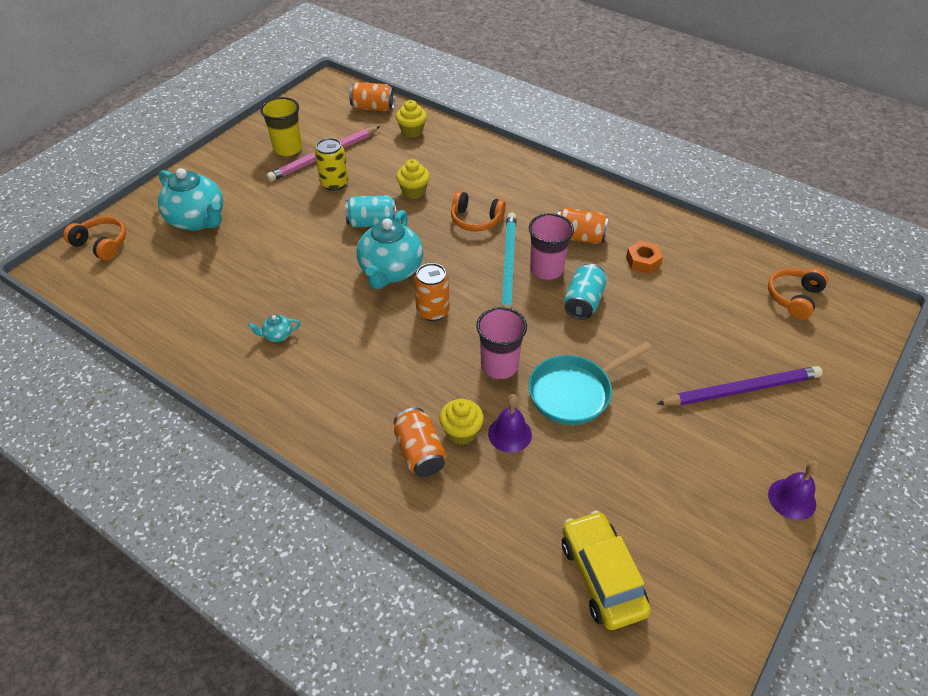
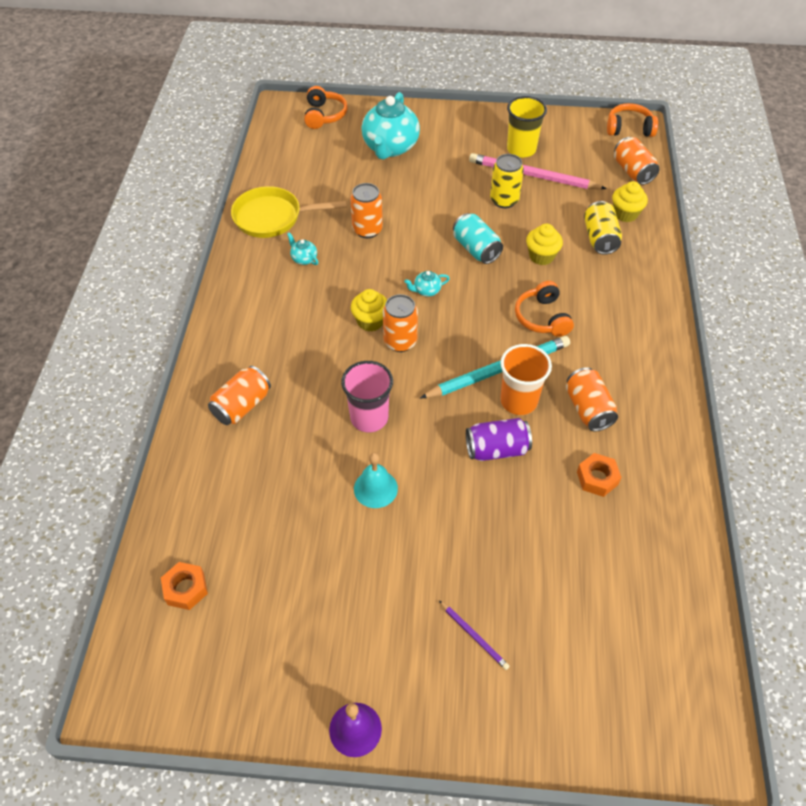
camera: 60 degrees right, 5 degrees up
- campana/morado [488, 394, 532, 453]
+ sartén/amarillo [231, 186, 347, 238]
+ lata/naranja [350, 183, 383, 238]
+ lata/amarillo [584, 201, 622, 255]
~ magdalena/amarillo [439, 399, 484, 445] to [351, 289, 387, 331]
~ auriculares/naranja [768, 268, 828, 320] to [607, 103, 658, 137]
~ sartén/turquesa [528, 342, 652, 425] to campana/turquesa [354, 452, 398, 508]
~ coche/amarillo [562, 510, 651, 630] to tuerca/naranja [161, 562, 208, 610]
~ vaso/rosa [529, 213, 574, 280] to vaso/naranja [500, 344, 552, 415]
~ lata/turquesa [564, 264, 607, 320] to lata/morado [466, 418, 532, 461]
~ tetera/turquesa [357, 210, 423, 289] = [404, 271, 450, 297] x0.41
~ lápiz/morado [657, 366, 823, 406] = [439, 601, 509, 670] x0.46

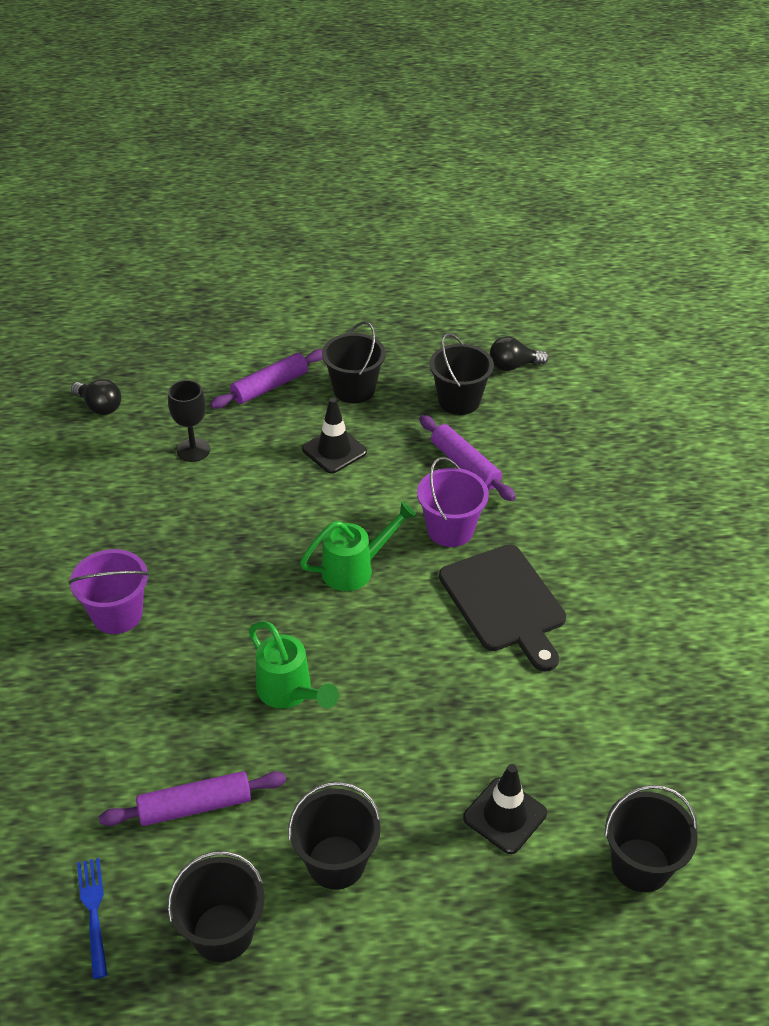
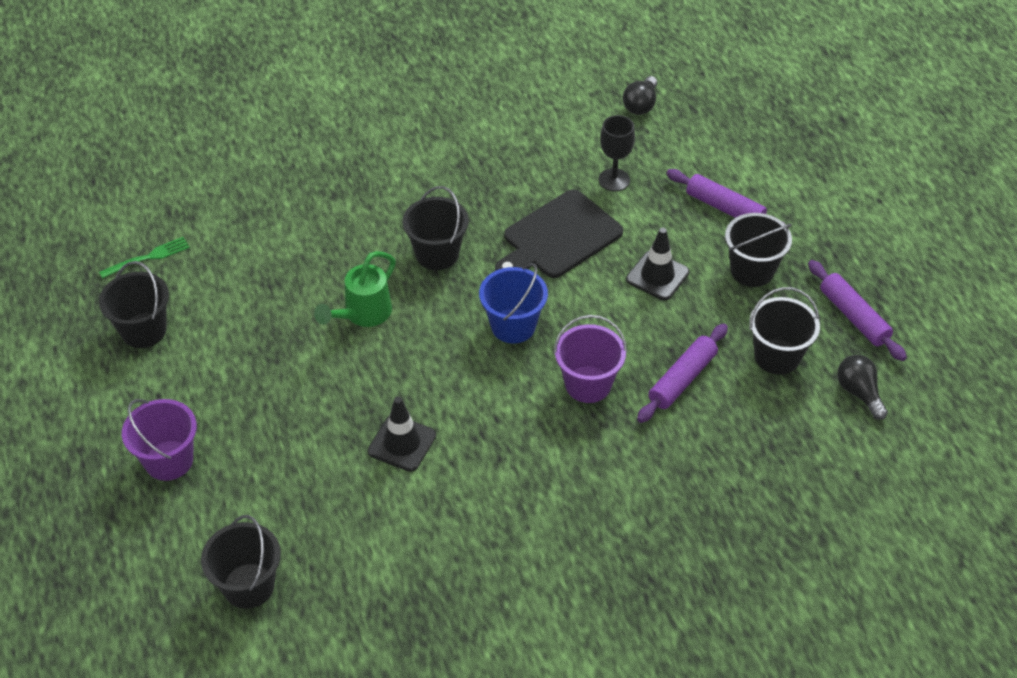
camera: 75 degrees right, 5 degrees up
~ balde/morado [68, 549, 149, 634] to [122, 399, 197, 481]
~ rodillo/morado [99, 771, 286, 826] to [808, 260, 907, 361]
~ balde/negro [288, 782, 381, 890] to [403, 186, 469, 270]
~ tabla de cortar/negro [439, 545, 566, 672] to [495, 189, 623, 278]
~ cono de tráfico/negro [463, 764, 547, 854] to [368, 397, 436, 472]
~ regadera/verde [300, 501, 417, 591] to balde/azul [479, 263, 548, 343]
~ tenedor/azul [77, 858, 107, 979] to tenedor/verde [99, 237, 190, 279]

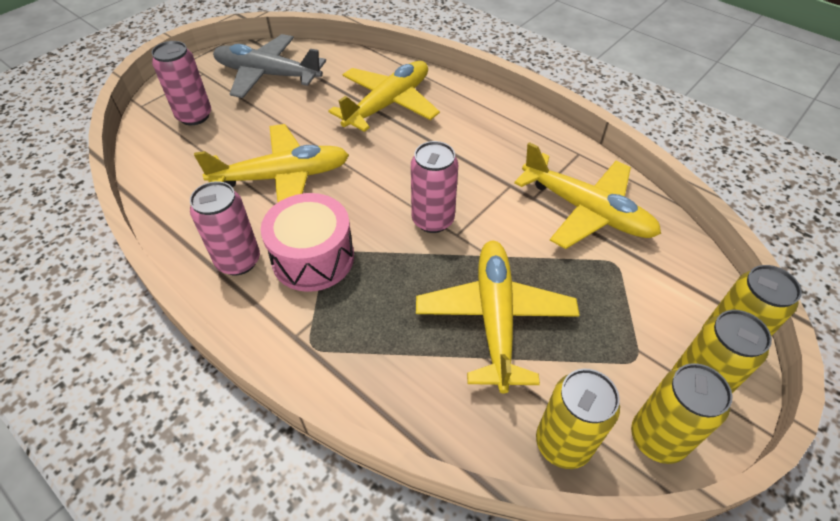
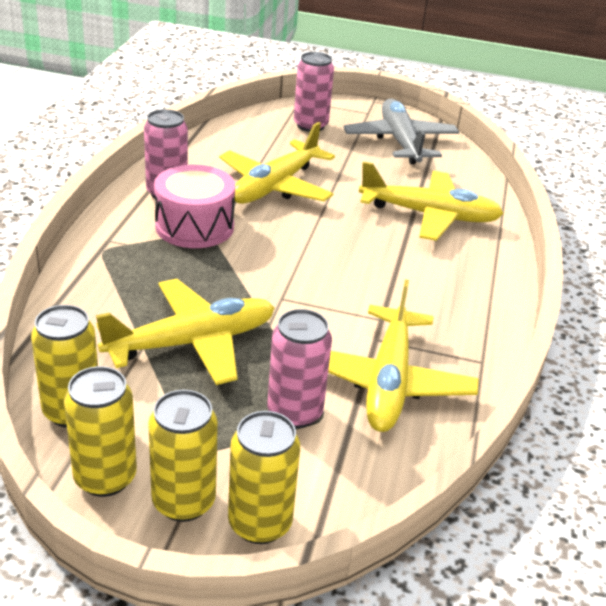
camera: 60 degrees right, 15 degrees down
~ lata/rosa [411, 141, 458, 233] to [267, 309, 332, 429]
~ avión/amarillo [194, 124, 349, 202] = [219, 122, 335, 204] 75 degrees clockwise

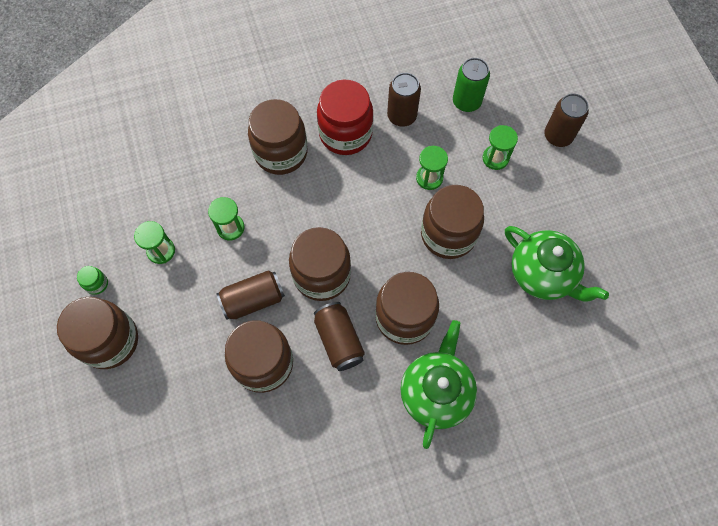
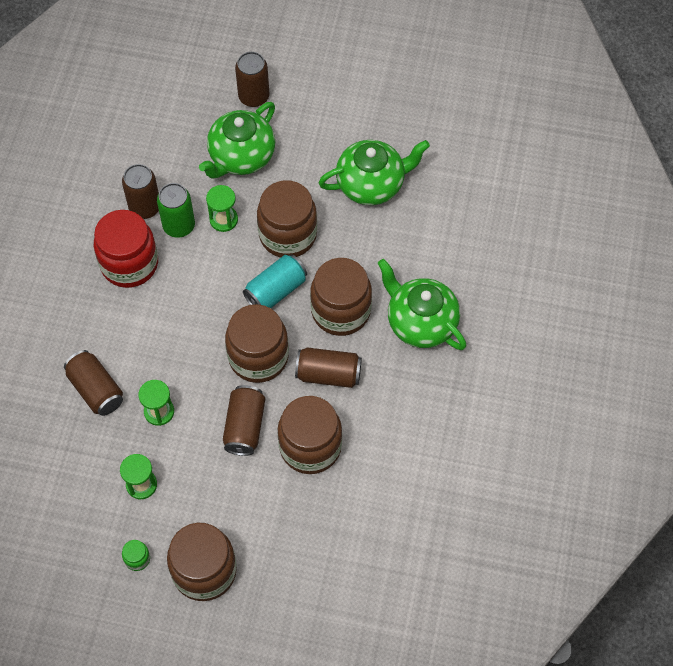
camera: 60 degrees left, 5 degrees down
- tarro/marrón [248, 99, 308, 175]
+ lata/marrón [64, 350, 123, 416]
+ lata/turquesa [243, 254, 307, 308]
~ lata/verde [453, 58, 490, 112] to [157, 183, 195, 238]
~ reloj de arena/verde [482, 125, 518, 170] to tetera/verde [199, 102, 275, 179]

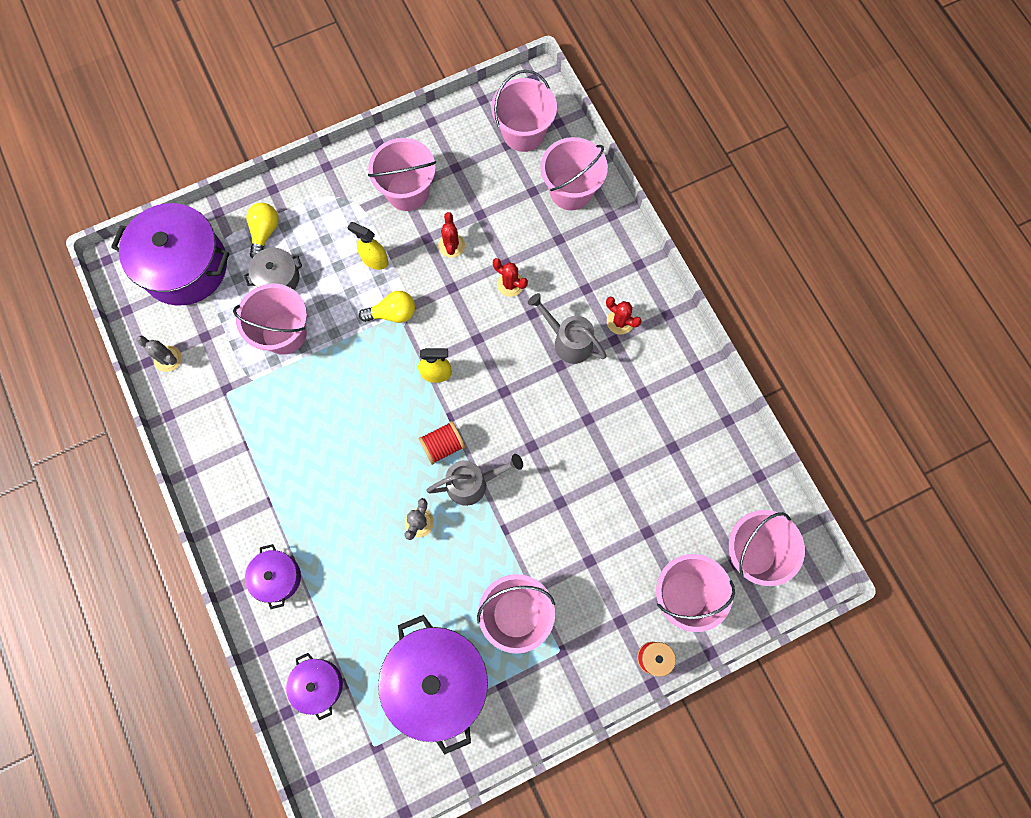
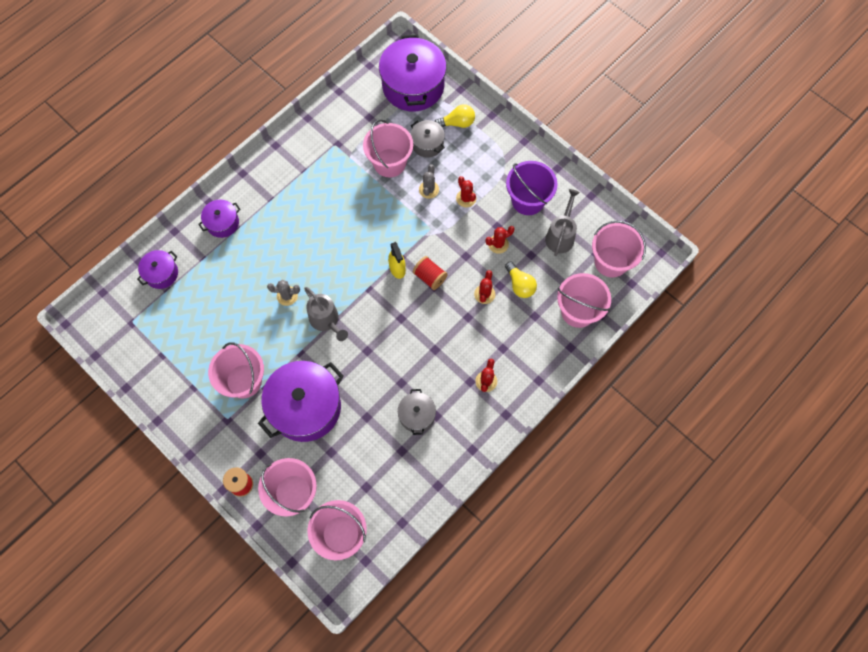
camera: 70 degrees right, 5 degrees down
+ olla/gris [398, 389, 436, 435]
~ cactus/gris [136, 336, 182, 372] to [419, 164, 439, 199]
~ bombilla/amarillo [359, 291, 415, 323] to [505, 262, 537, 298]
~ olla/morado [378, 615, 488, 755] to [258, 361, 344, 442]
~ carrete/rojo [418, 421, 465, 465] to [413, 256, 448, 290]
~ regadera/gris [528, 293, 607, 364] to [545, 189, 580, 256]
~ pulverizador/amarillo [347, 222, 388, 270] to cactus/rojo [456, 176, 476, 207]
~ balde/rosa [368, 138, 436, 211] to balde/morado [506, 161, 557, 215]

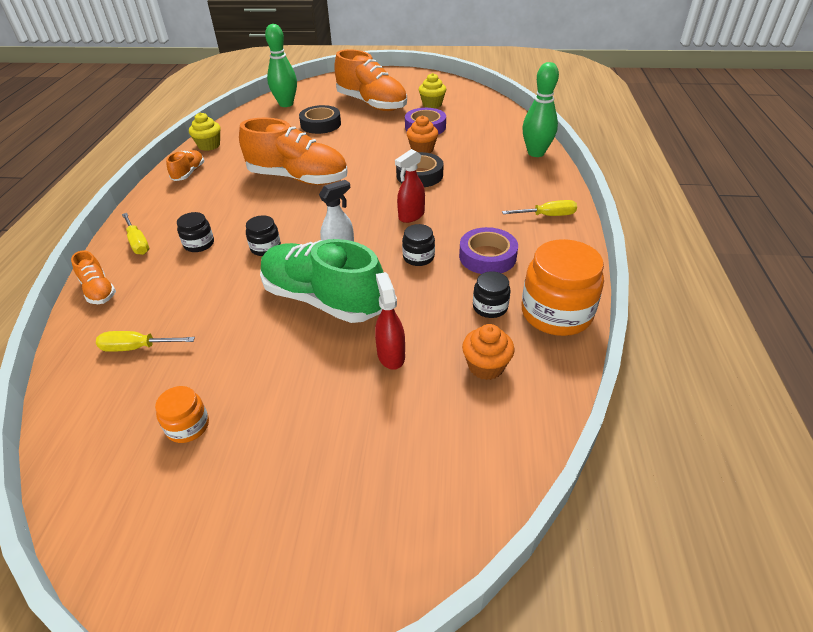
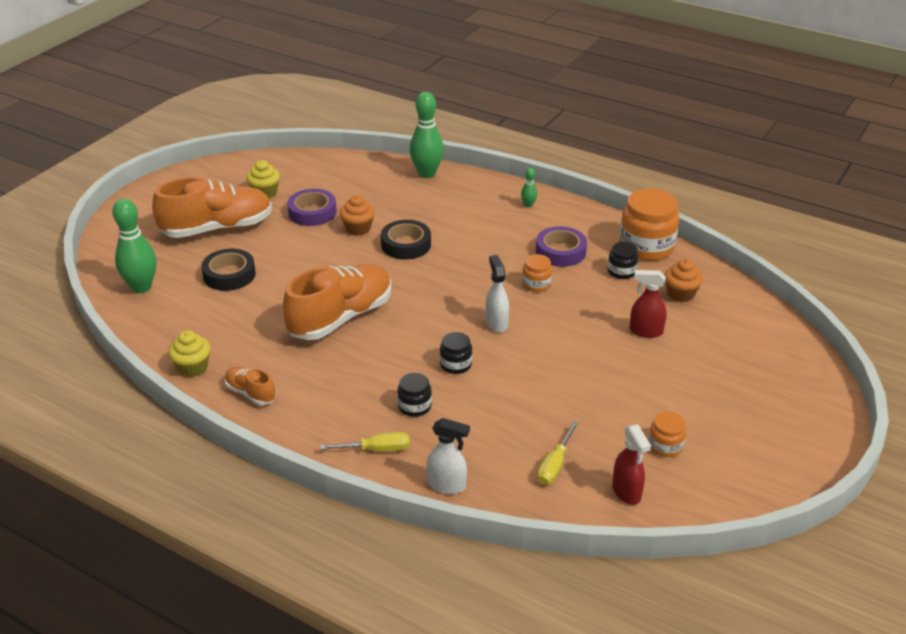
camera: 65 degrees left, 5 degrees down
- zapato/verde [260, 239, 384, 323]
~ pulverizador/rojo [395, 149, 425, 223] to [612, 424, 651, 505]
~ zapato/naranja [71, 251, 116, 304] to pulverizador/blanco [427, 418, 470, 494]
~ destornillador/amarillo [502, 200, 577, 216] to bolo/verde [521, 168, 537, 208]
~ tarro/negro [402, 224, 435, 266] to tarro/naranja [522, 254, 552, 292]

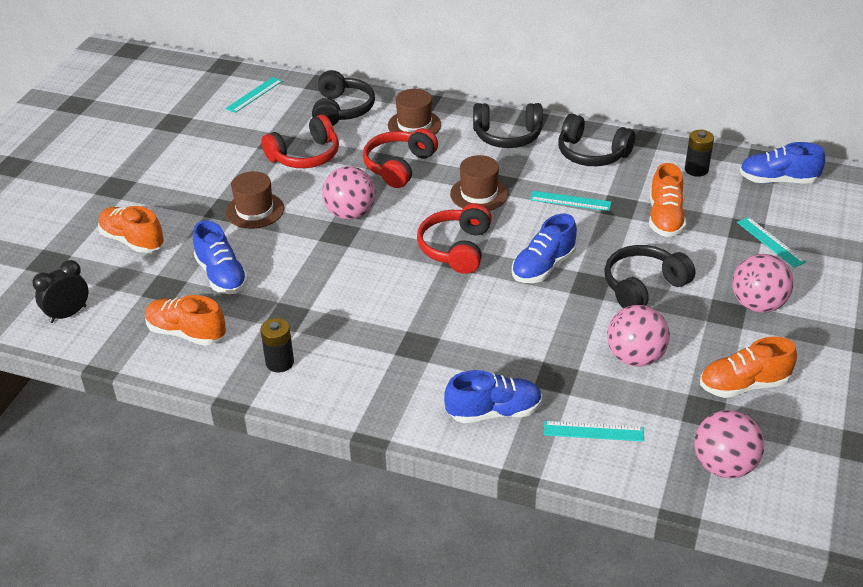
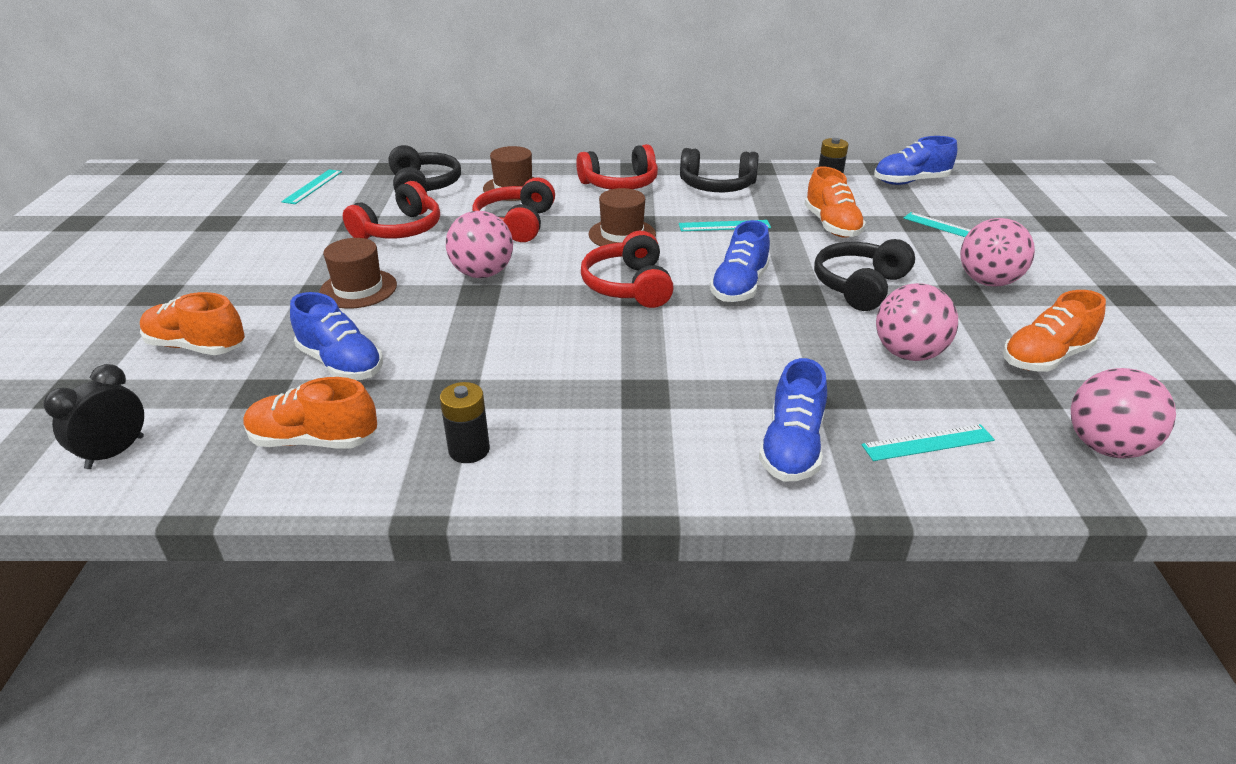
camera: 20 degrees left, 5 degrees down
~ auriculares/negro [473, 103, 543, 148] to auriculares/rojo [576, 144, 658, 190]
~ zapato/azul [444, 370, 542, 423] = [759, 358, 827, 481] 135 degrees clockwise

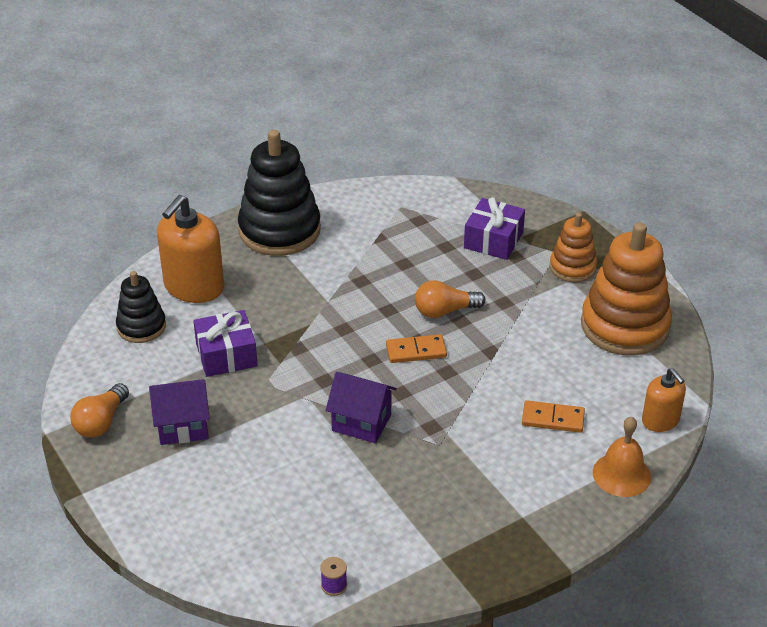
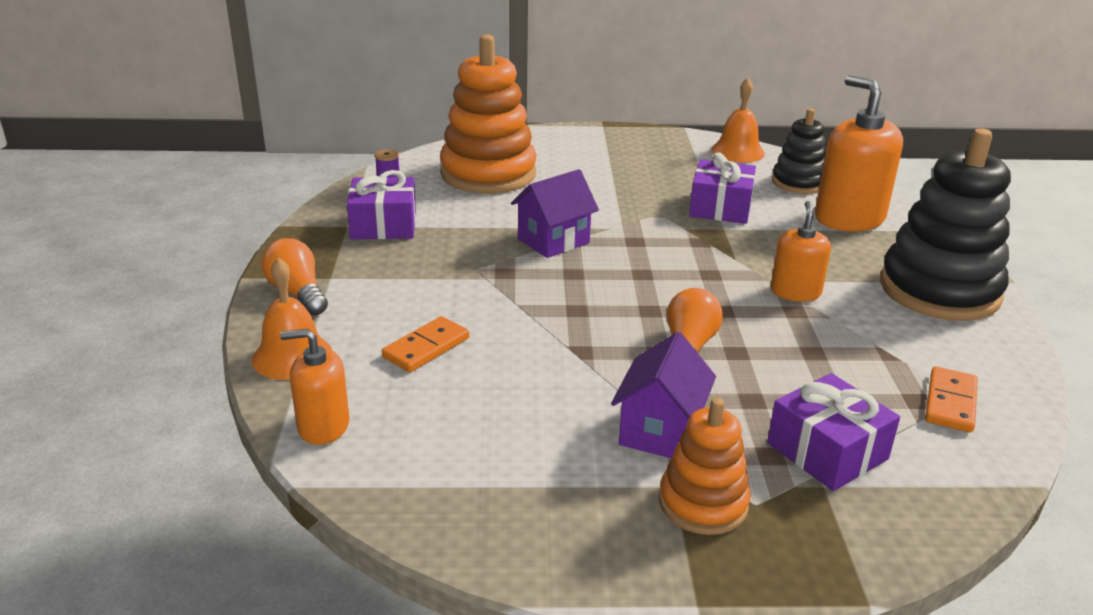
camera: 120 degrees right, 10 degrees down
+ regalo/morado [347, 170, 416, 239]
+ campana/naranja [711, 78, 765, 163]
+ dispensador de jabón/naranja [770, 201, 831, 302]
~ bombilla/naranja [70, 383, 129, 438] to [262, 238, 328, 316]
~ casa/morado [149, 379, 210, 445] to [611, 332, 716, 458]
~ ficha de dominó/naranja [386, 334, 447, 363] to [925, 366, 978, 433]
~ juguete apilable/naranja [581, 223, 672, 356] to [440, 35, 537, 194]

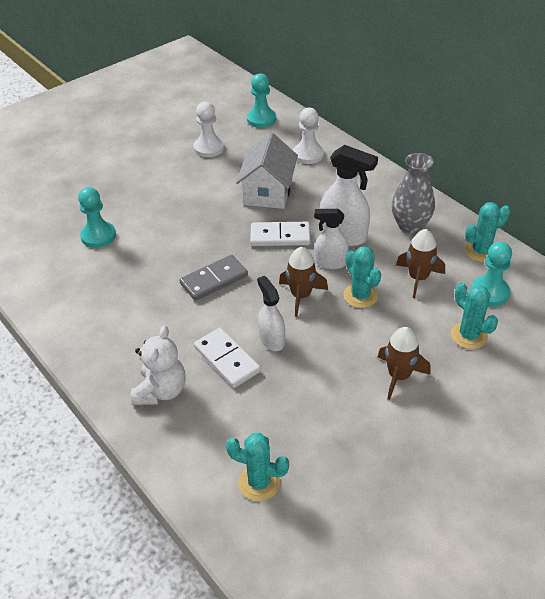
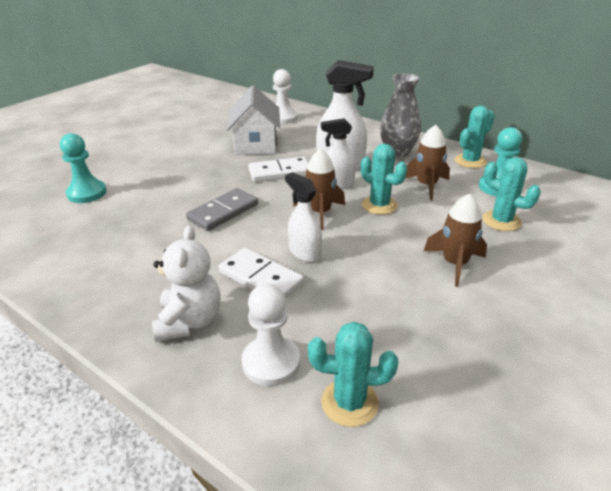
camera: 15 degrees left, 10 degrees down
- peón/turquesa [247, 73, 276, 128]
~ peón/blanco [193, 101, 224, 157] to [242, 284, 300, 386]

